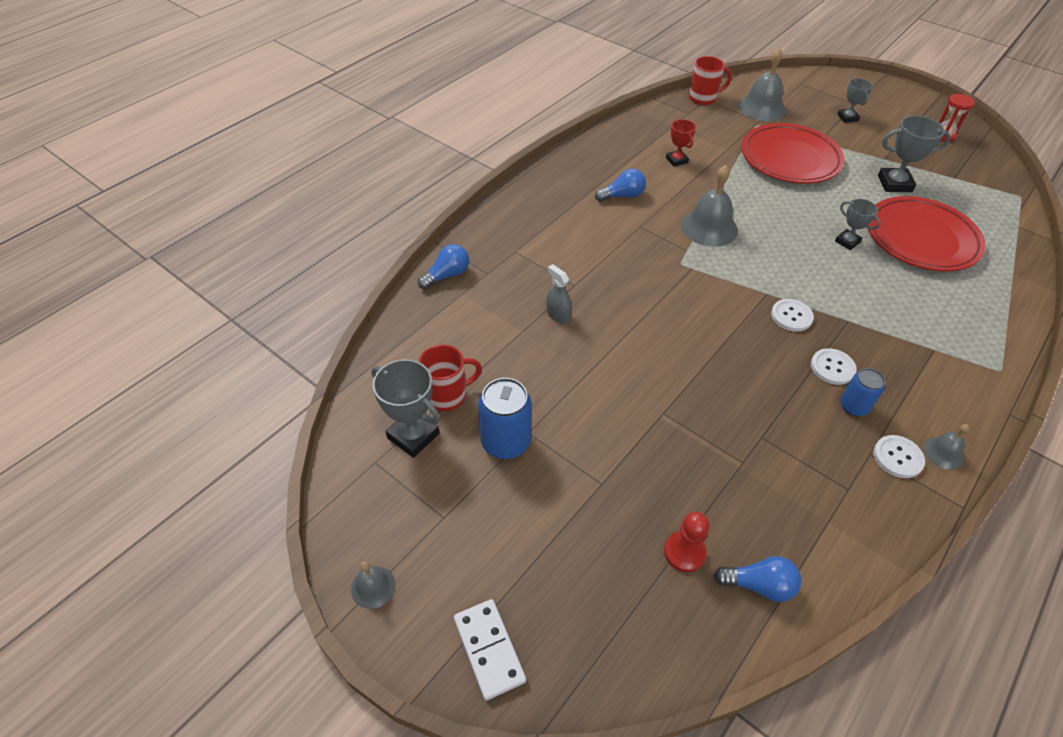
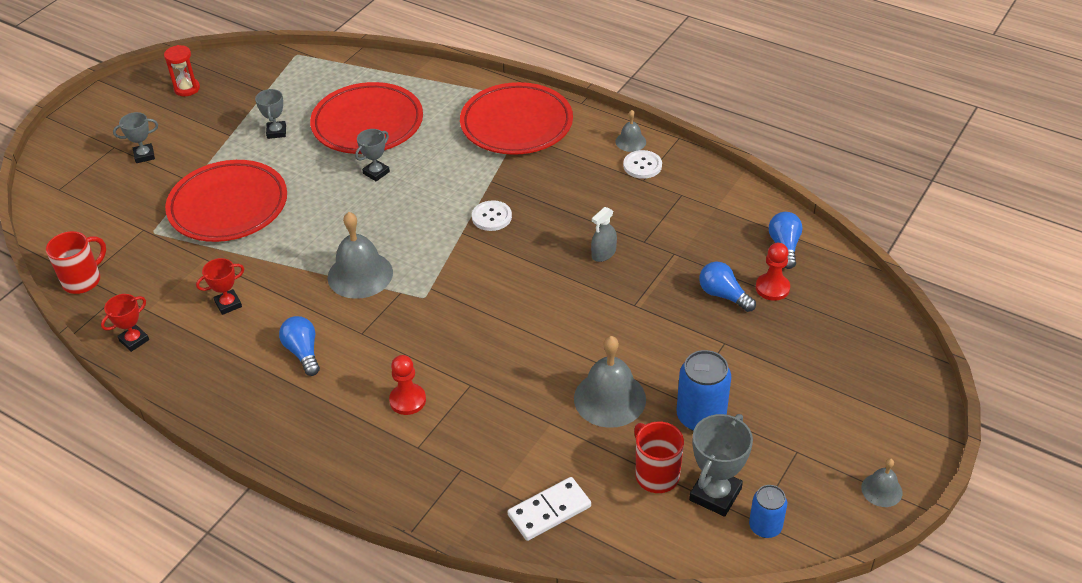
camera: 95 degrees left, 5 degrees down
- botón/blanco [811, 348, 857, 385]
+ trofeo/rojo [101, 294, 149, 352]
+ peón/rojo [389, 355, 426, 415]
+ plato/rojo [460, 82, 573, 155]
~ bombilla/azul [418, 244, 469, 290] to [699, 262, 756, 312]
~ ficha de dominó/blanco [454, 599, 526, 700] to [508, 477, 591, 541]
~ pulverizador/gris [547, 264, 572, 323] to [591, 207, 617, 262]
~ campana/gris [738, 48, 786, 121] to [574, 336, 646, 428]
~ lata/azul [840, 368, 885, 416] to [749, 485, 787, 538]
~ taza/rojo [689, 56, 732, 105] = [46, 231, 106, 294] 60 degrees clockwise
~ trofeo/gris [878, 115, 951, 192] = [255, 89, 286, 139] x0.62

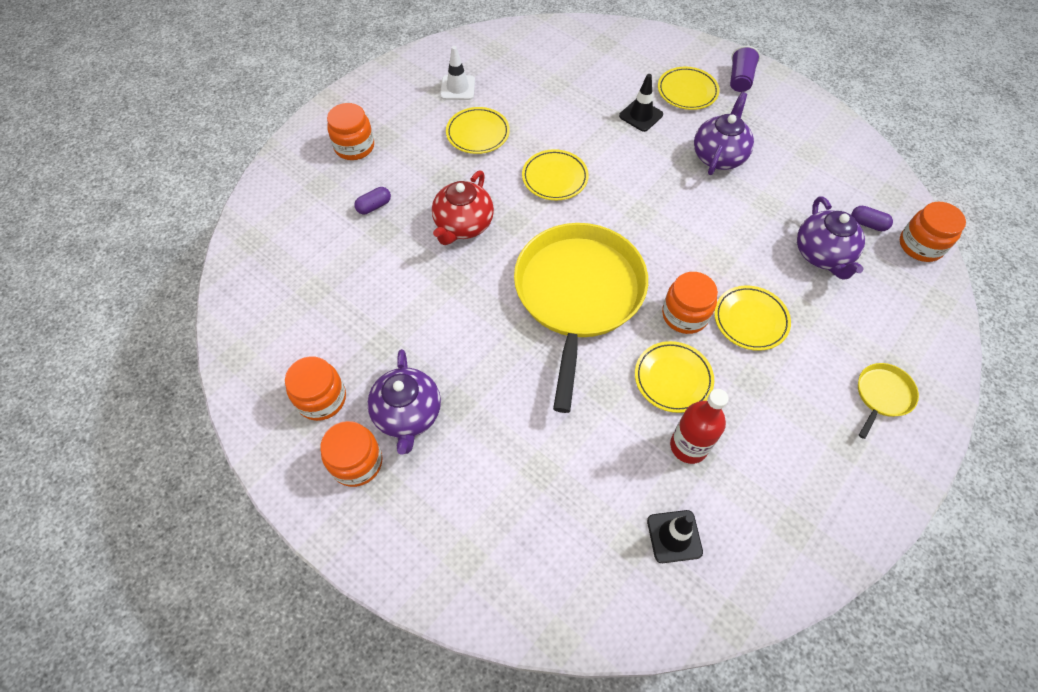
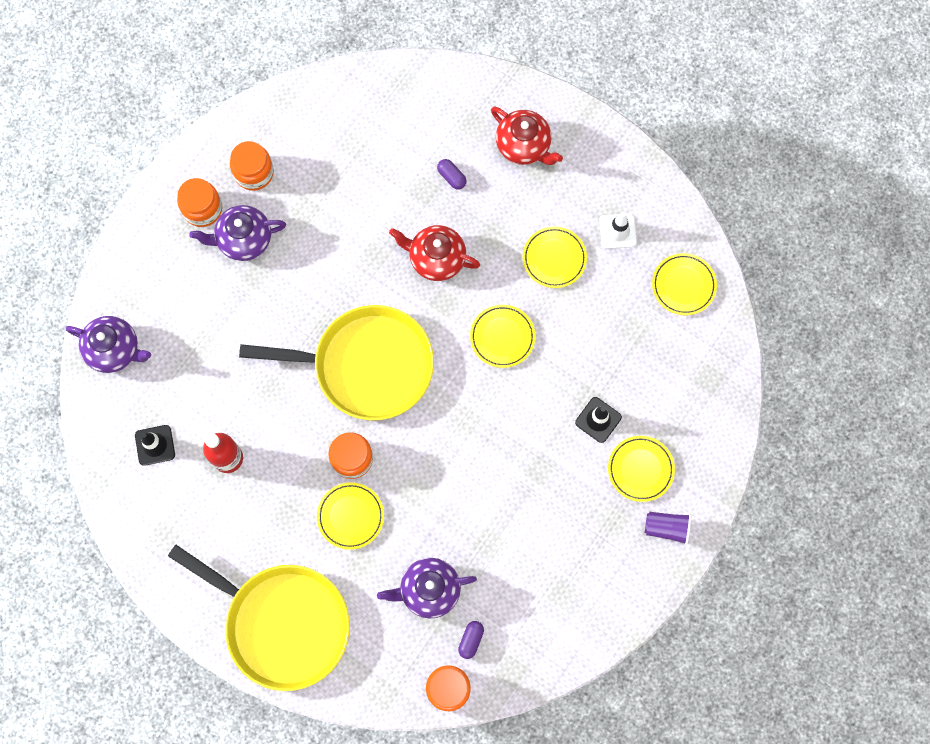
camera: 85 degrees right, 15 degrees up
~ plato/amarillo [635, 341, 714, 413] to [652, 253, 717, 315]
~ tetera/morado [694, 92, 754, 175] to [66, 316, 151, 373]
~ tarro/naranja [327, 103, 374, 160] to tetera/rojo [491, 107, 563, 165]
~ sartén/amarillo [858, 363, 919, 439] = [168, 545, 350, 691] x2.46

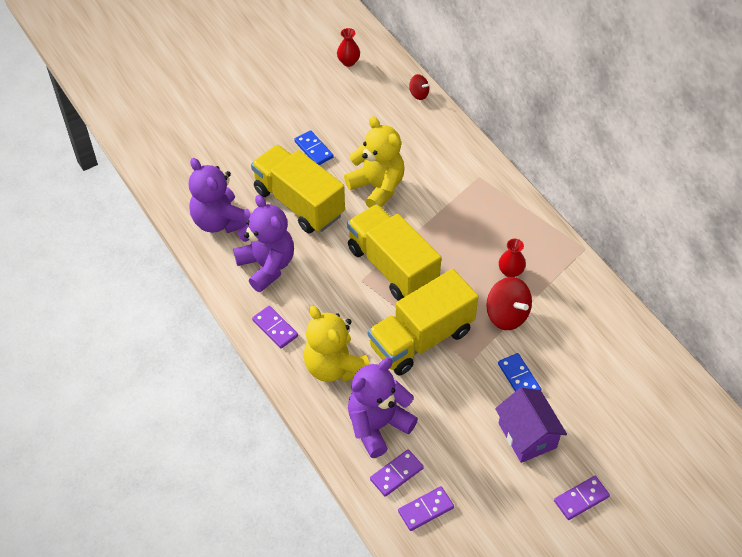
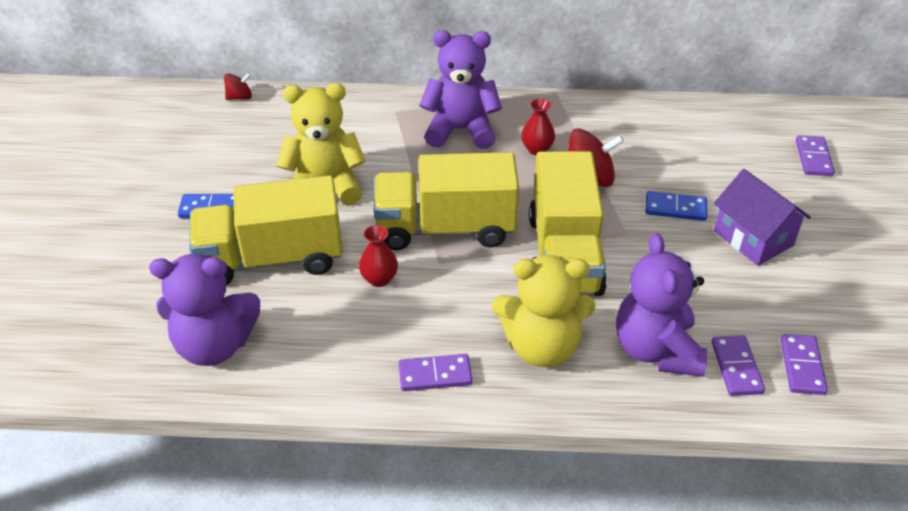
camera: 55 degrees left, 10 degrees down
~ osito/morado [233, 195, 294, 292] to [420, 30, 502, 149]
~ florero/rojo [337, 28, 360, 67] to [359, 225, 398, 287]
~ ficha de dominó/morado [554, 476, 610, 520] to [796, 135, 835, 176]
~ casa/morado [495, 387, 567, 463] = [714, 169, 811, 266] 45 degrees clockwise

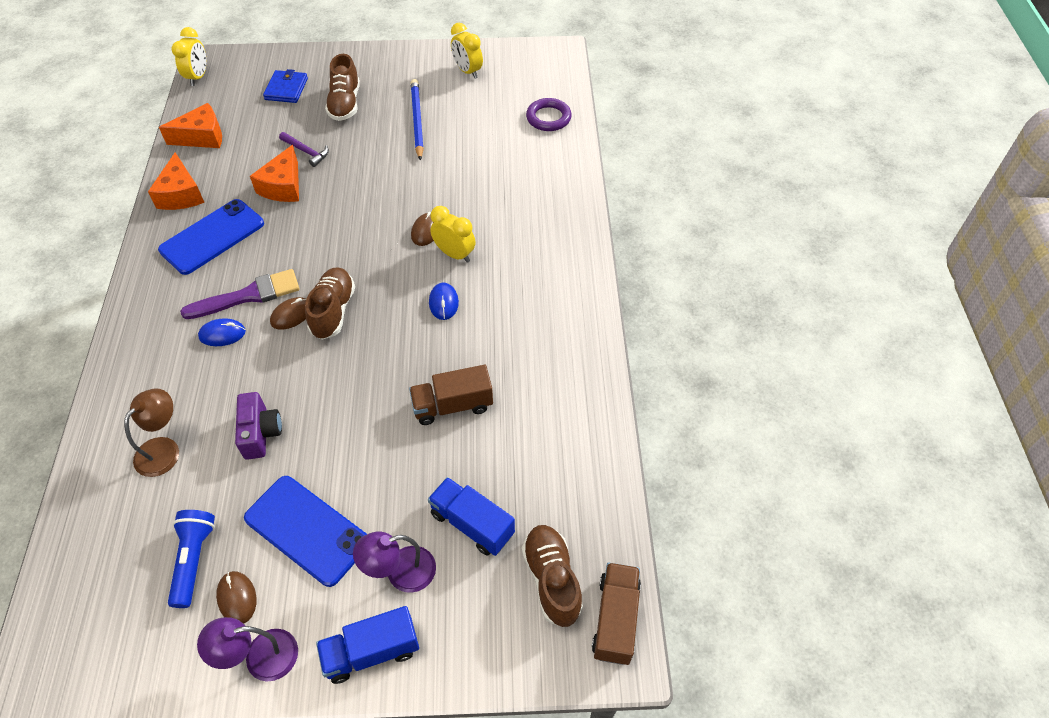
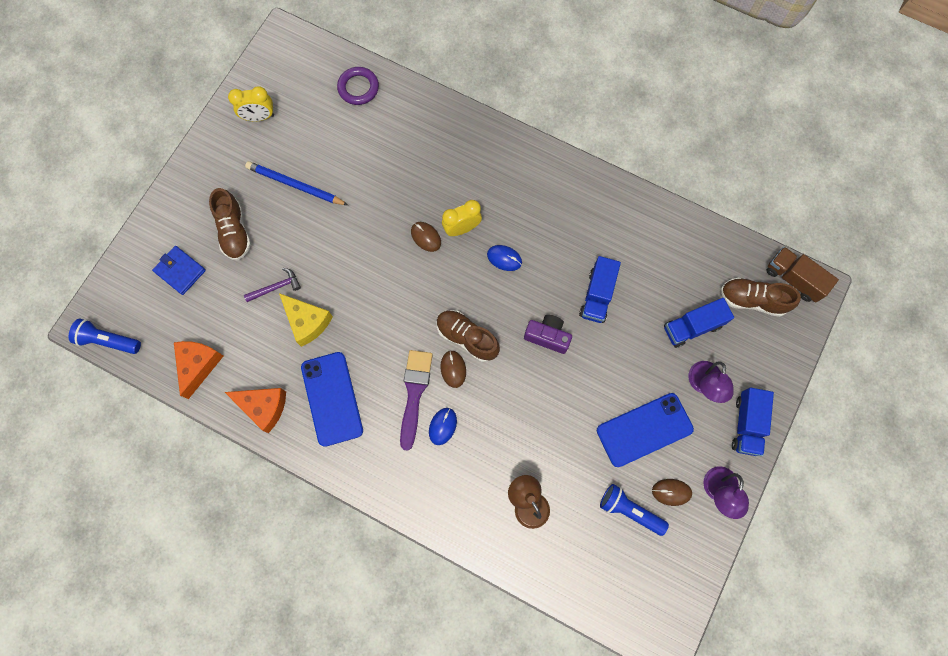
camera: 60 degrees left, 20 degrees up
~ cámara/morado [235, 392, 282, 460] to [524, 315, 572, 354]
~ despertador/amarillo [172, 27, 206, 86] to lámpara de mano/azul [69, 318, 141, 354]
~ queso/naranja [250, 145, 299, 202] to queso/amarillo [279, 293, 333, 347]
~ camión/marrón [409, 365, 493, 425] to camión/azul [579, 256, 621, 323]
~ zapato/marrón [325, 54, 360, 121] = [209, 188, 251, 261] 45 degrees clockwise

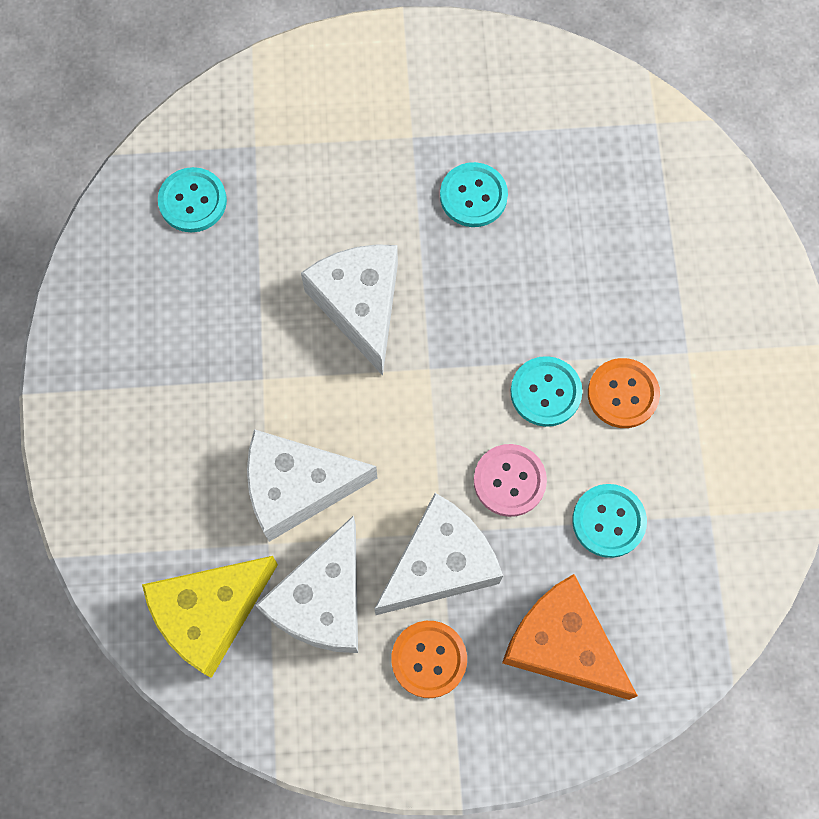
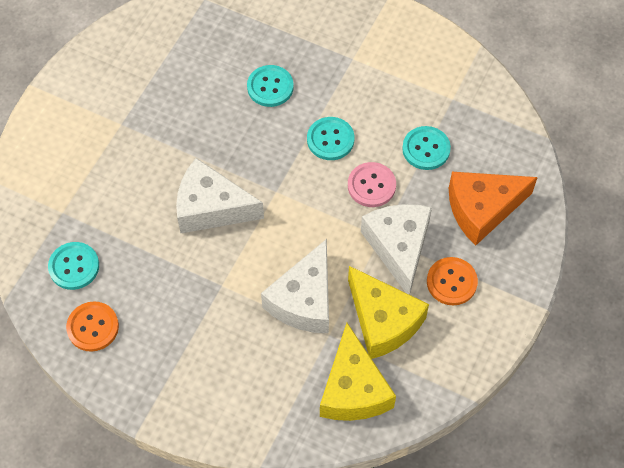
camera: 60 degrees left, 10 degrees down
~ botón/turquesa [440, 162, 508, 227] to [247, 65, 294, 107]
~ botón/naranja [588, 358, 660, 428] to [66, 301, 119, 352]
~ queso/blanco [255, 515, 358, 653] to queso/amarillo [348, 266, 429, 359]

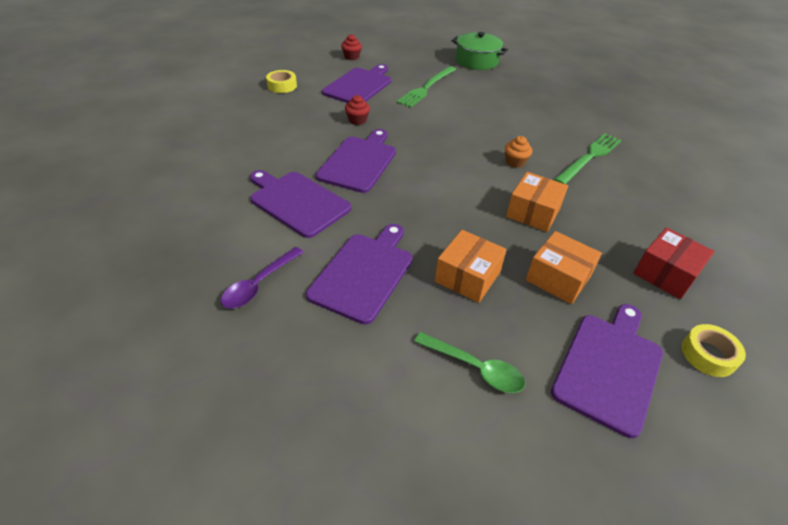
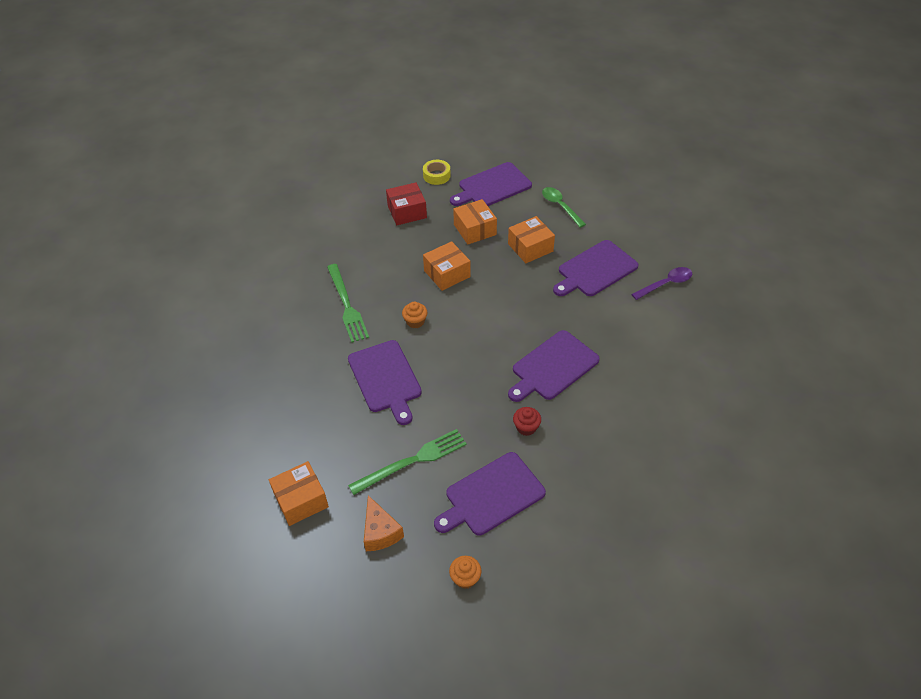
camera: 150 degrees left, 5 degrees up
- cinta adhesiva/amarillo [266, 70, 297, 93]
+ queso/naranja [364, 495, 404, 551]
~ tabla de cortar/morado [250, 170, 351, 238] to [348, 340, 422, 425]
~ olla/verde [452, 32, 508, 70] to caja/naranja [269, 461, 329, 526]
~ magdalena/rojo [341, 34, 362, 60] to magdalena/naranja [449, 556, 482, 589]
~ tenedor/verde [554, 133, 622, 184] = [327, 264, 369, 343] 90 degrees counterclockwise

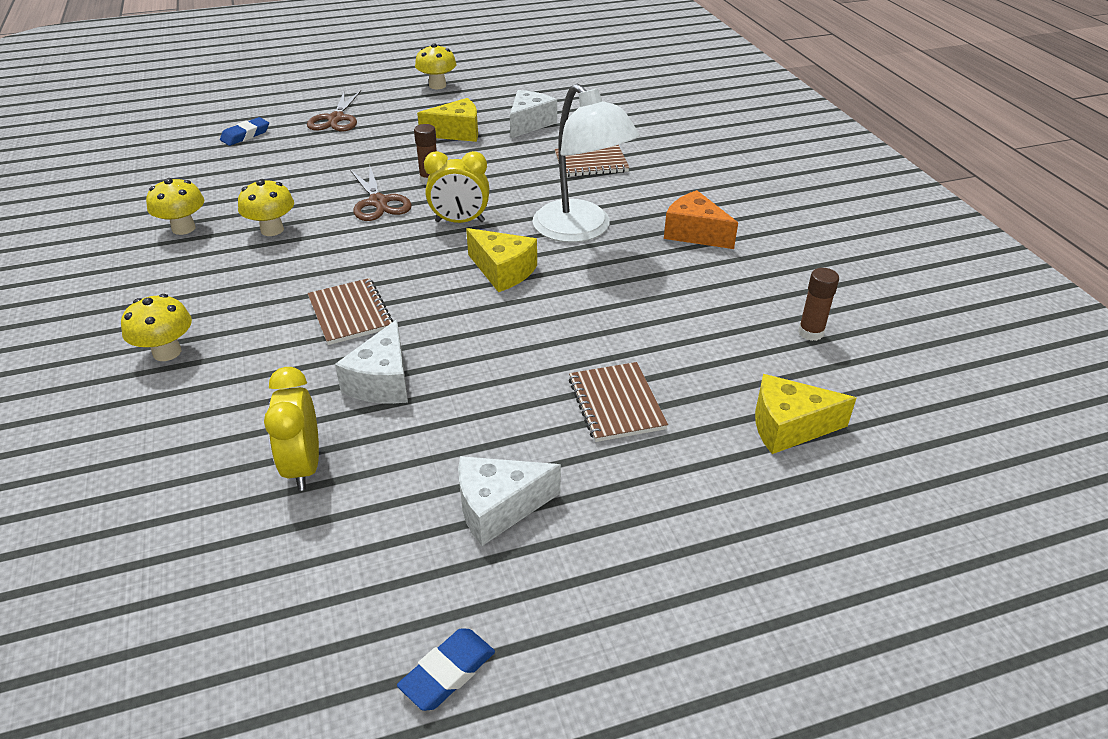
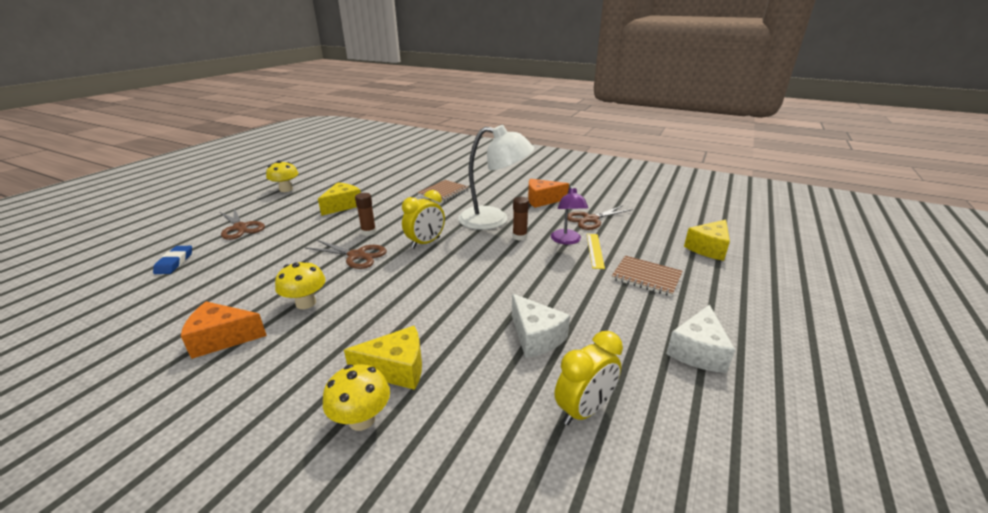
camera: 45 degrees left, 10 degrees down
- cuaderno/marrón [308, 278, 393, 345]
- goma de borrar/azul [397, 628, 495, 711]
- queso/blanco [510, 90, 557, 138]
+ lámpara/morado [551, 186, 588, 245]
+ tijeras/marrón [567, 205, 633, 230]
+ regla/amarillo [587, 234, 605, 269]
~ queso/amarillo [466, 228, 537, 292] to [344, 326, 422, 390]
~ barra de pegamento/marrón [798, 268, 839, 341] to [513, 197, 529, 240]
~ seta/amarillo [146, 178, 204, 235] to queso/naranja [181, 301, 267, 359]
~ despertador/amarillo [264, 367, 319, 491] = [555, 331, 623, 425] 75 degrees counterclockwise

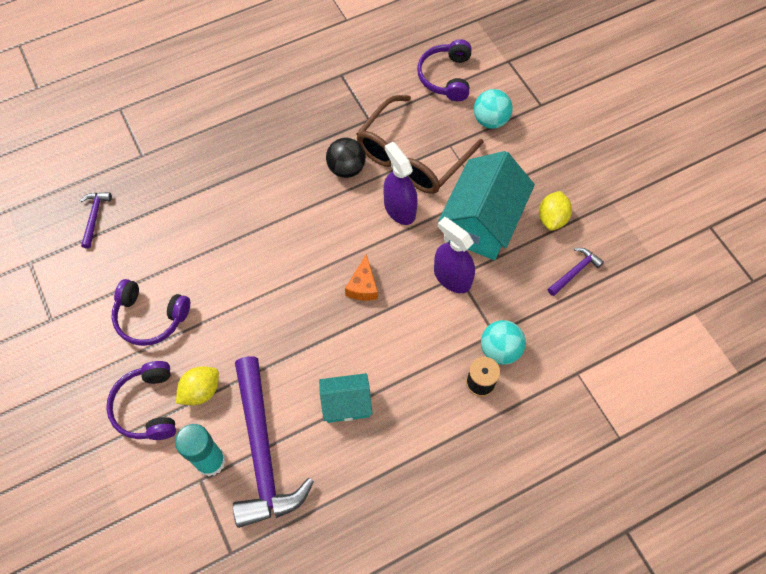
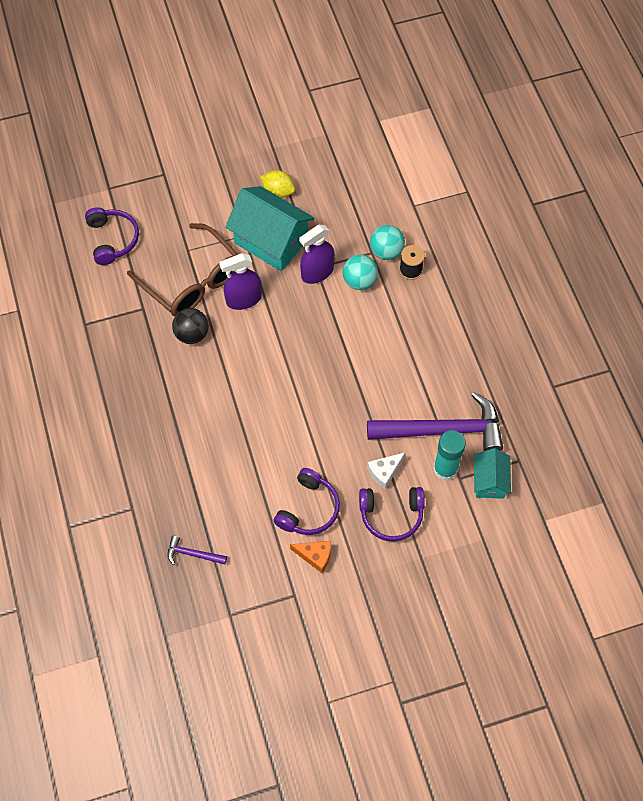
camera: 80 degrees left, 0 degrees up
- martillo/morado [548, 248, 604, 296]
~ casa/turquesa [319, 373, 372, 423] to [474, 448, 511, 499]
~ queso/naranja [345, 254, 378, 301] to [290, 541, 331, 573]
~ pelota/turquesa [474, 89, 513, 129] to [343, 255, 378, 290]
~ limón/amarillo [176, 366, 219, 405] to queso/blanco [367, 452, 405, 489]
~ auriculares/morado [417, 39, 472, 101] = [85, 207, 139, 265] 120 degrees counterclockwise

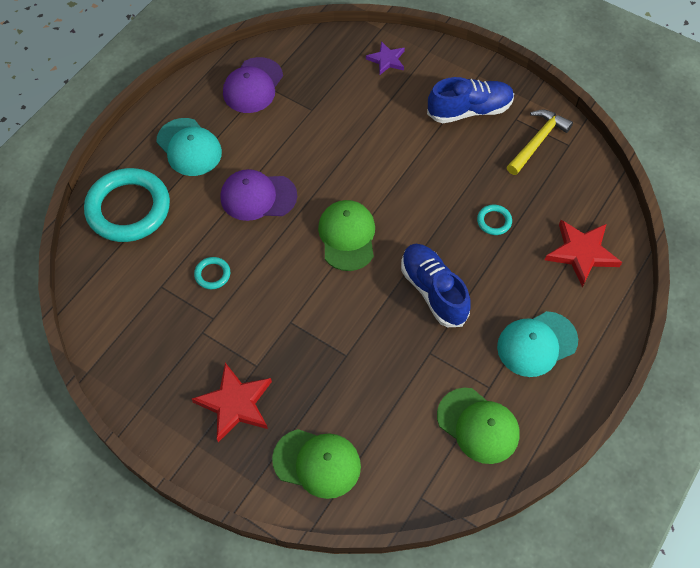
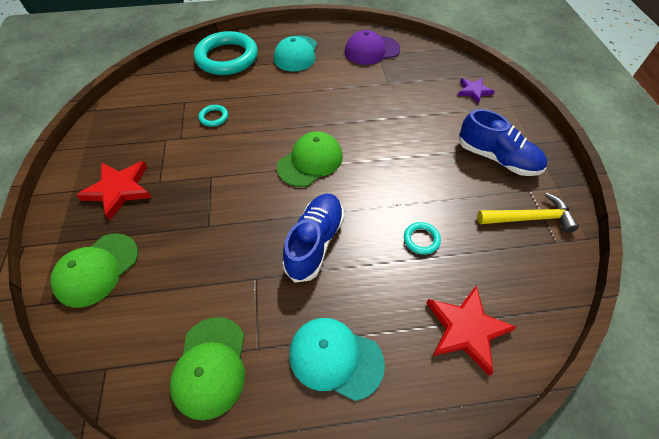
camera: 50 degrees right, 5 degrees down
- gorra/morado [220, 169, 297, 221]
~ gorra/verde [272, 429, 361, 499] = [50, 233, 138, 308] 60 degrees clockwise

